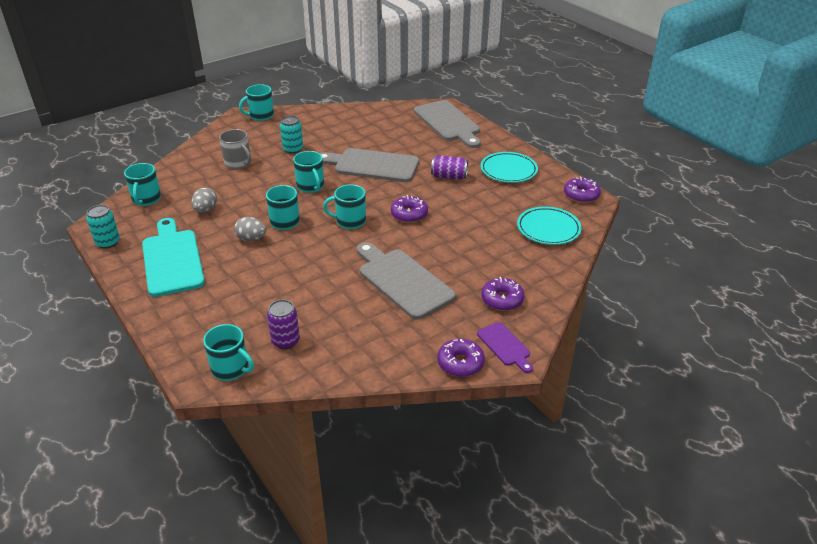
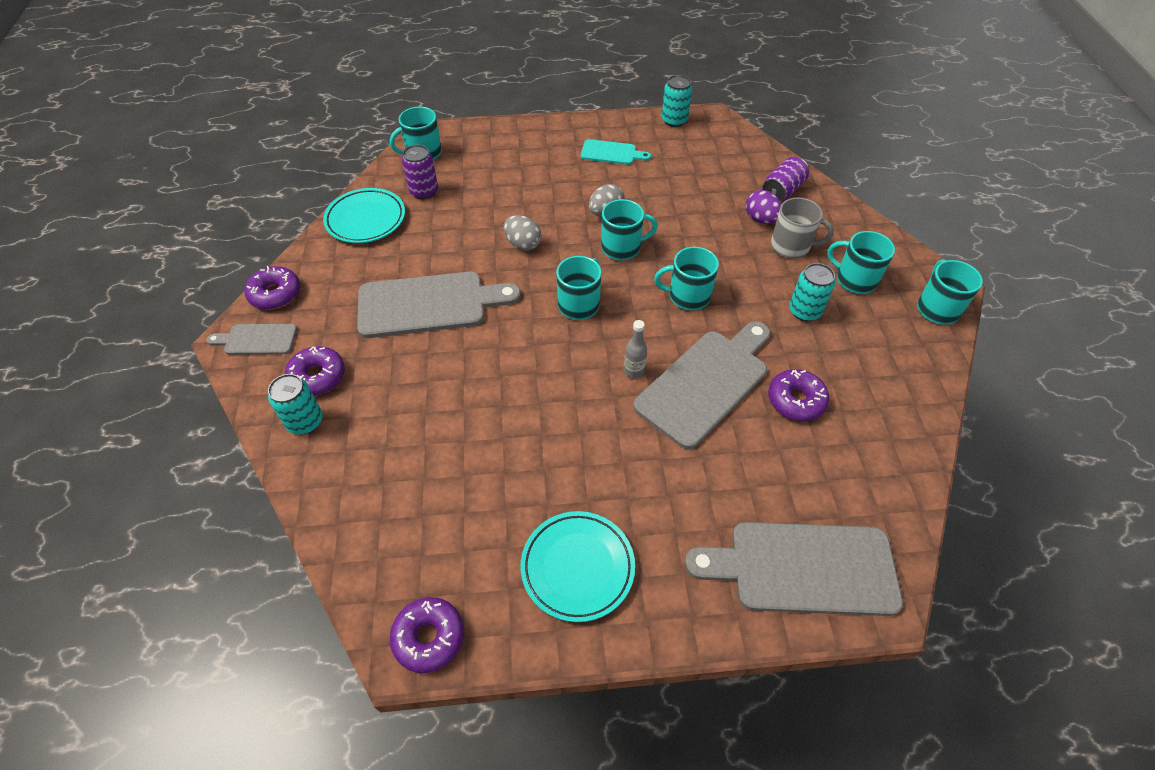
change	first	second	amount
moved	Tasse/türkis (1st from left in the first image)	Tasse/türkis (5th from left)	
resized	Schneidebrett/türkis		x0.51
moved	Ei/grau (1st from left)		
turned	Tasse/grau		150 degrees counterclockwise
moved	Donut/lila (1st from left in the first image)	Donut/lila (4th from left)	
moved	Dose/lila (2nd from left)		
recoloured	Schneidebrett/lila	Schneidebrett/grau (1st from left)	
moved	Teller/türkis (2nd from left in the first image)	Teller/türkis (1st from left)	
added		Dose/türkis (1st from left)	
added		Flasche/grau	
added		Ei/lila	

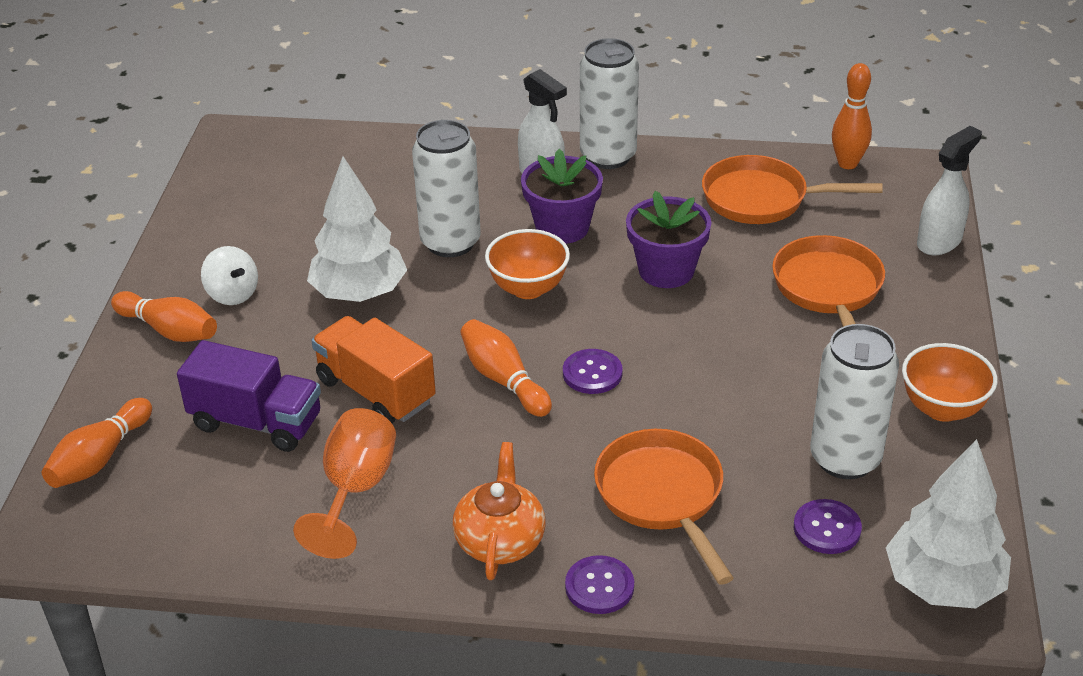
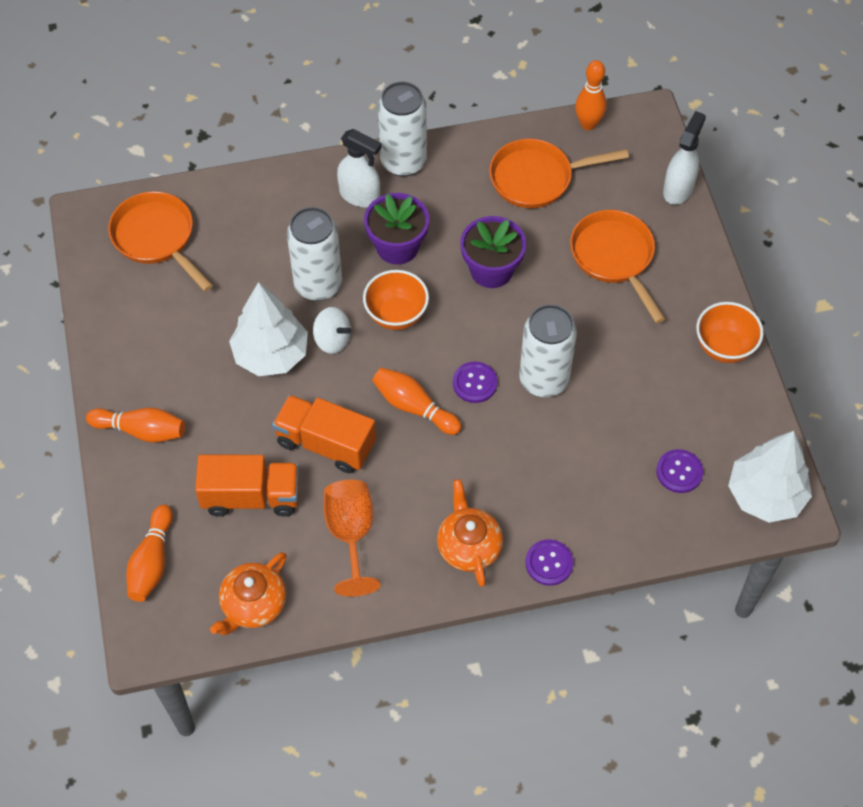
change	first	second	amount
recoloured	Lastwagen/lila	Lastwagen/orange (1st from left)	
moved	Kreisel/weiß		
moved	Pfanne/orange (1st from left)		
moved	Dose/weiß (3rd from left)		
added		Teekanne/orange (1st from left)	

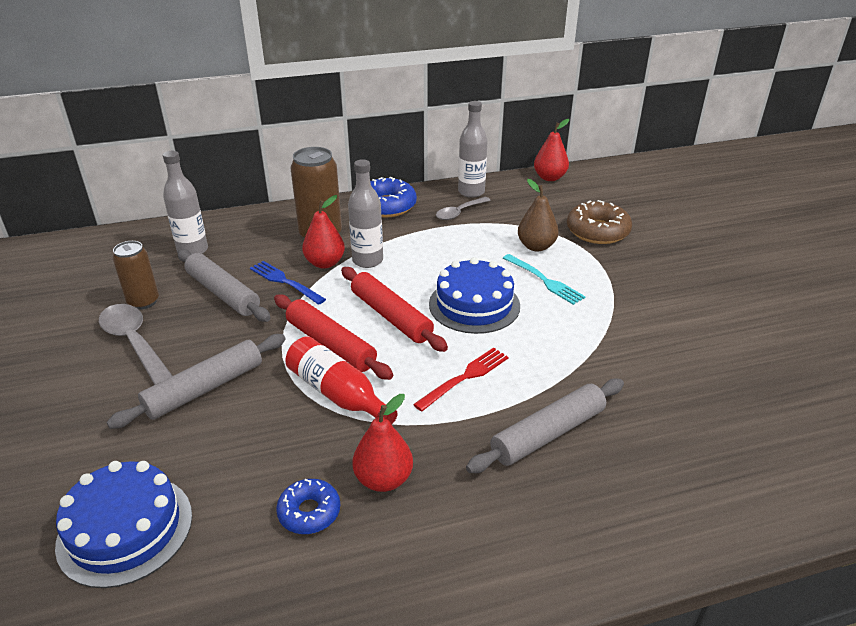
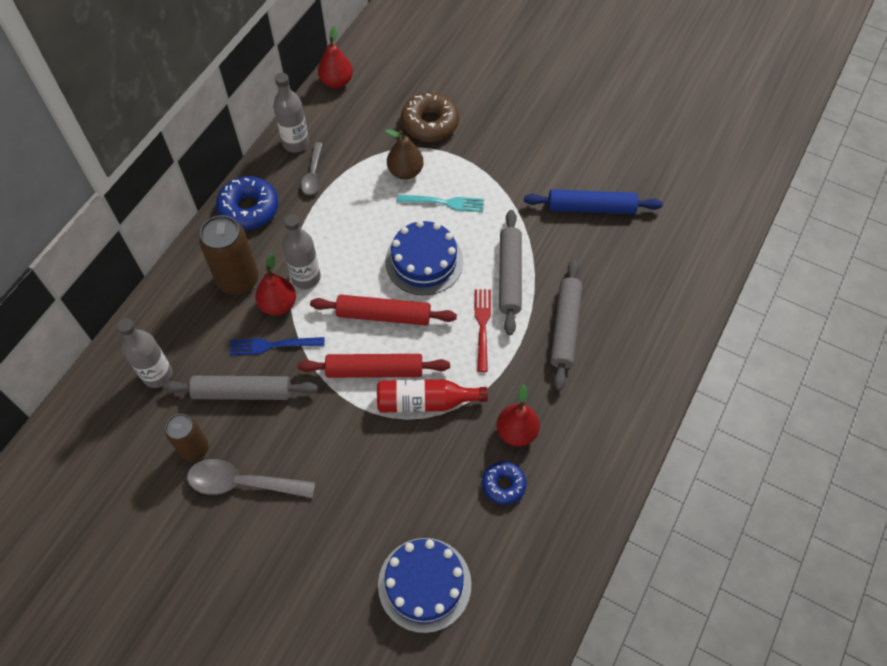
change	first	second	amount
moved	Nudelholz/grau (1st from left in the first image)	Nudelholz/grau (2nd from left)	
added		Nudelholz/blau	

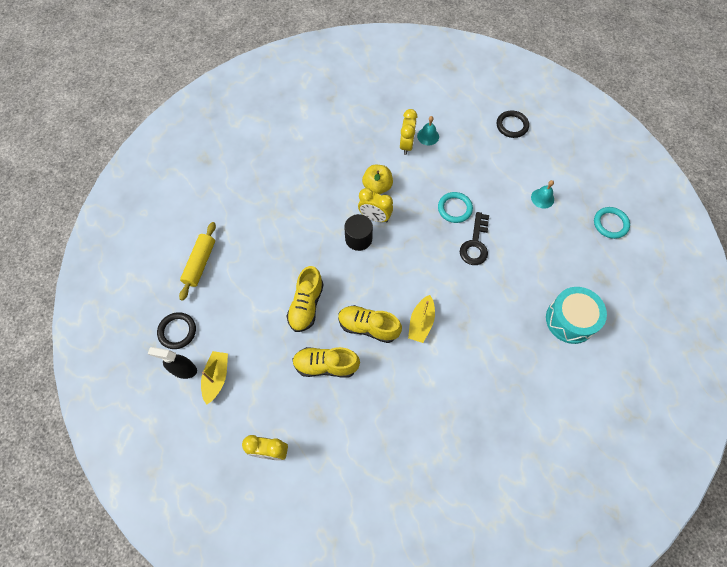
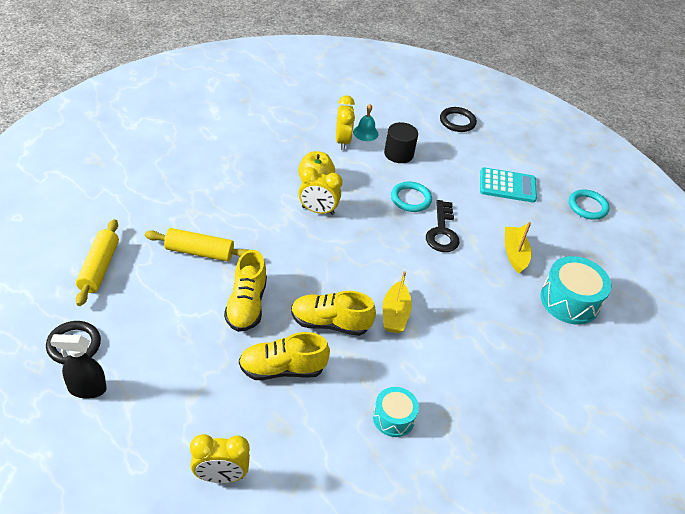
change	first	second	amount
moved	Boot/gelb (1st from left in the first image)	Boot/gelb (2nd from left)	
moved	Vollzylinder/schwarz		
replaced	Glocke/türkis (2nd from left)	Taschenrechner/türkis	
added		Nudelholz/gelb (2nd from left)	
added		Trommel/türkis (1st from left)	

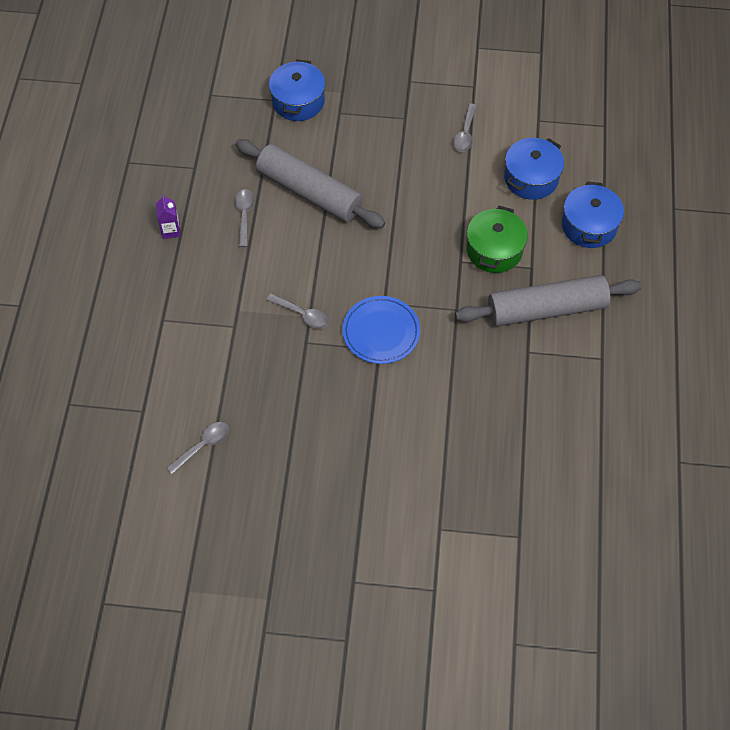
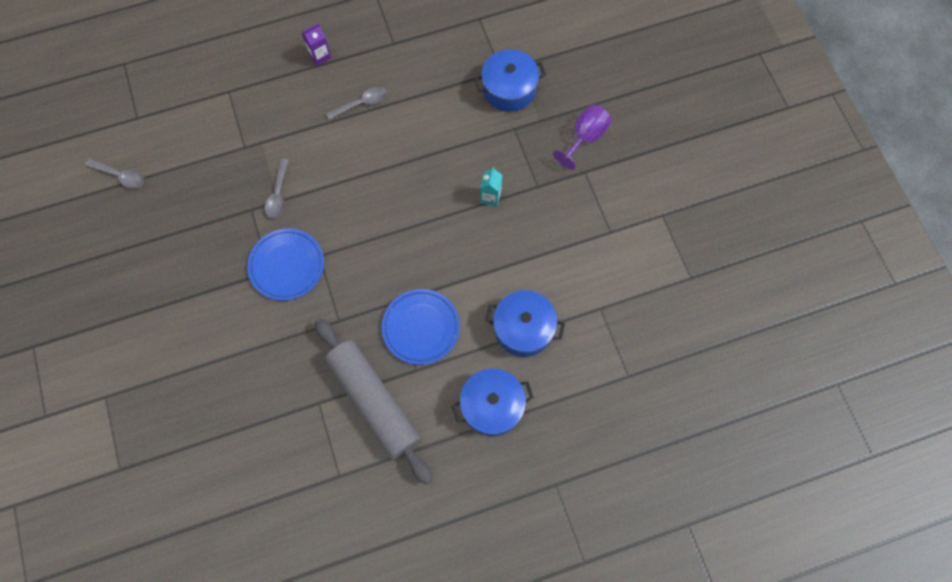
change	first	second	amount
removed	Nudelholz/grau (1st from left)		
removed	Löffel/grau (4th from left)		
replaced	Kochtopf/grün	Teller/blau (2nd from left)	
added		Getränkekarton/türkis	
added		Kelch/lila	

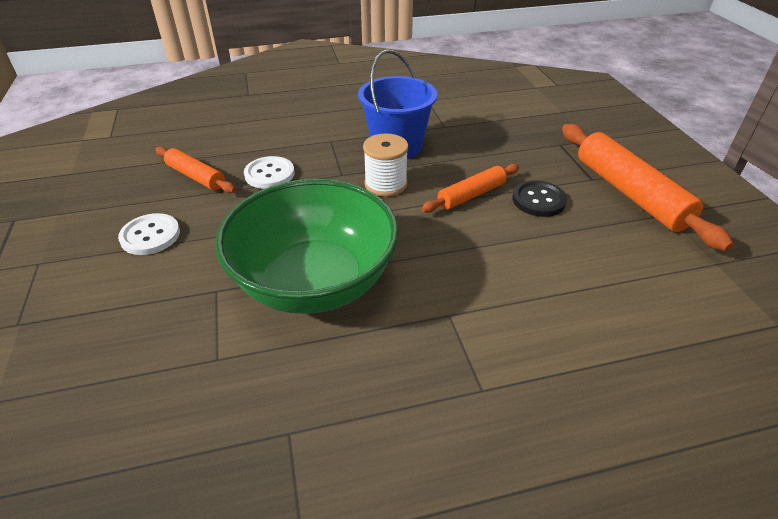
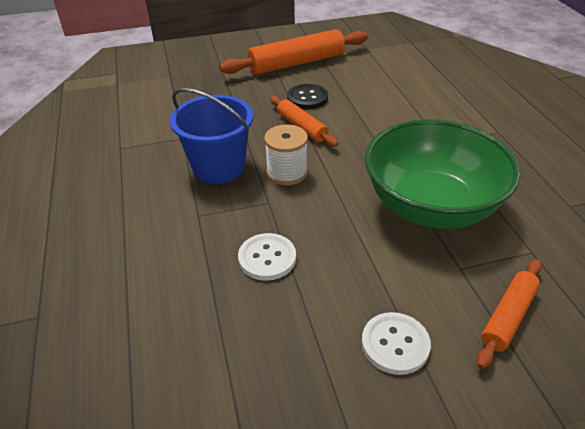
change	first	second	amount
moved	Nudelholz/orange (1st from left in the first image)	Nudelholz/orange (3rd from left)	

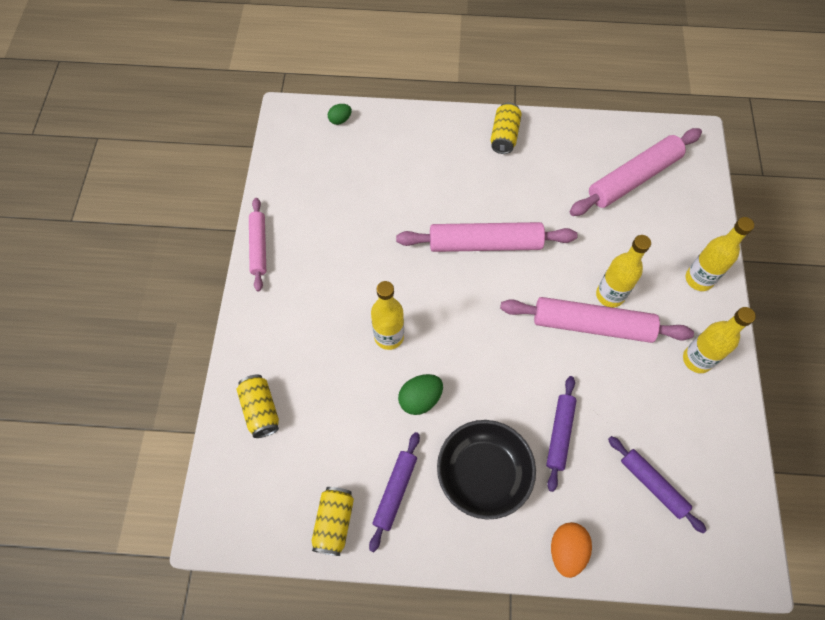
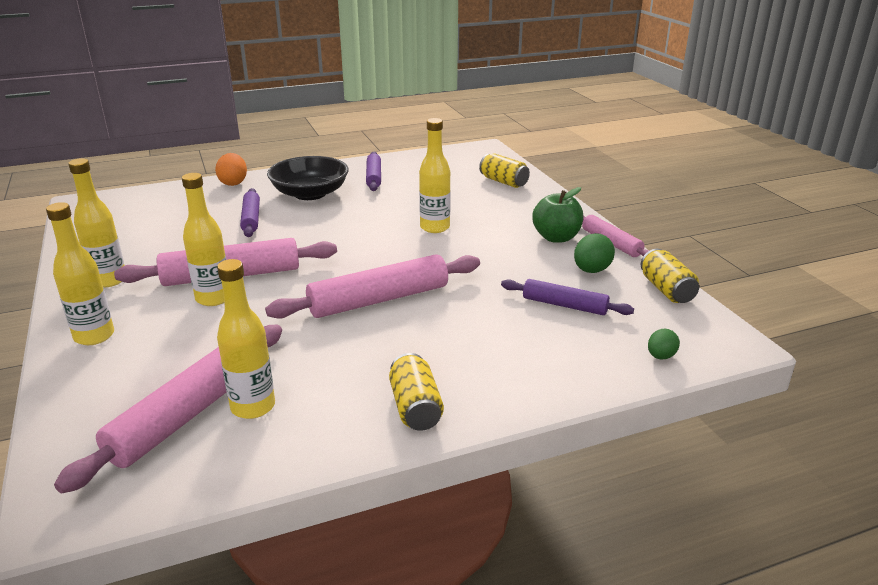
change	first	second	amount
moved	Dose/gelb (2nd from left in the first image)	Dose/gelb (3rd from left)	
moved	Ei/grün (2nd from left in the first image)	Ei/grün (1st from left)	
moved	Nudelholz/lila (3rd from left)		
added		Flasche/gelb (4th from left)	
added		Apfel/grün	

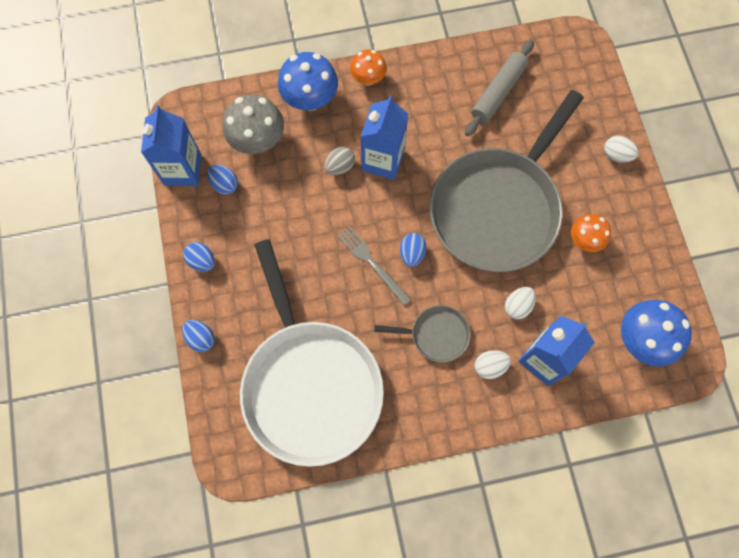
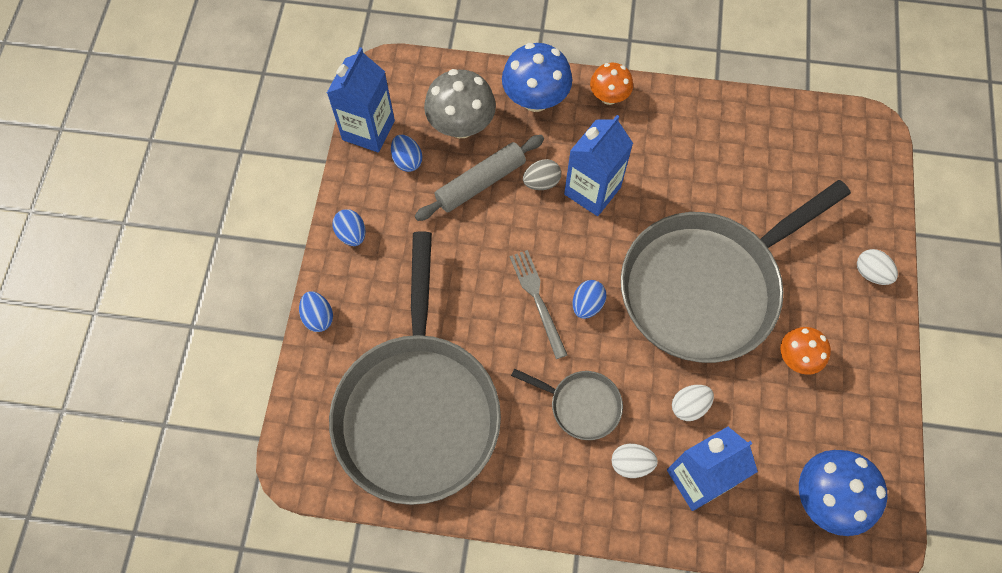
change	first	second	amount
recoloured	Pfanne/weiß	Pfanne/grau (1st from left)	
moved	Nudelholz/grau		

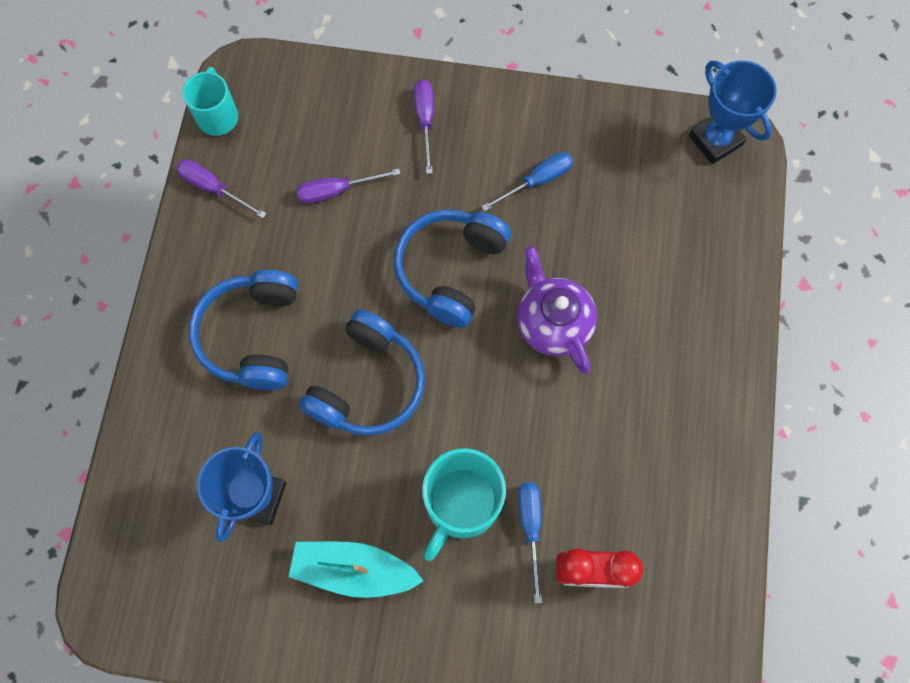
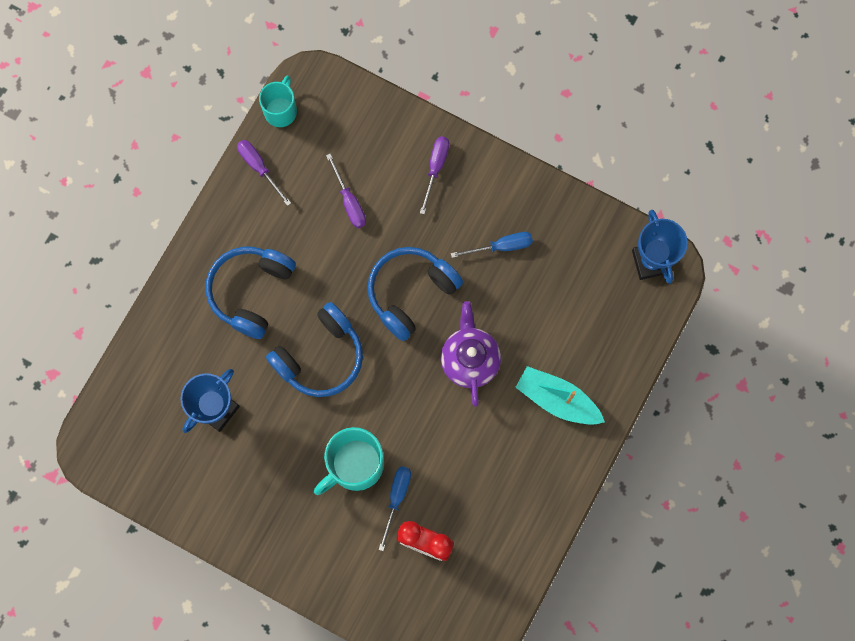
change	first	second	amount
moved	Boot/türkis		
turned	Schraubenzieher/lila (2nd from left)		120 degrees counterclockwise

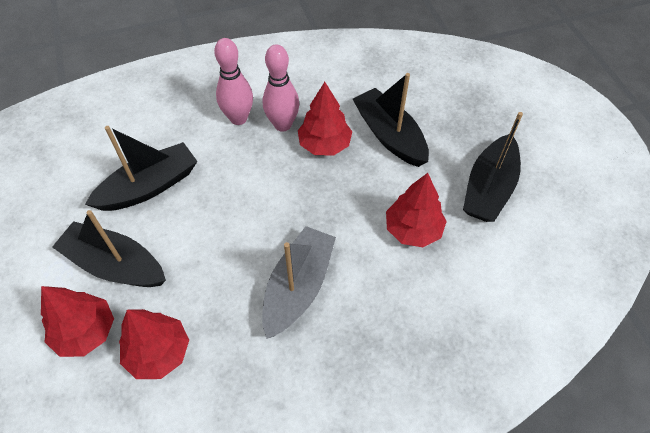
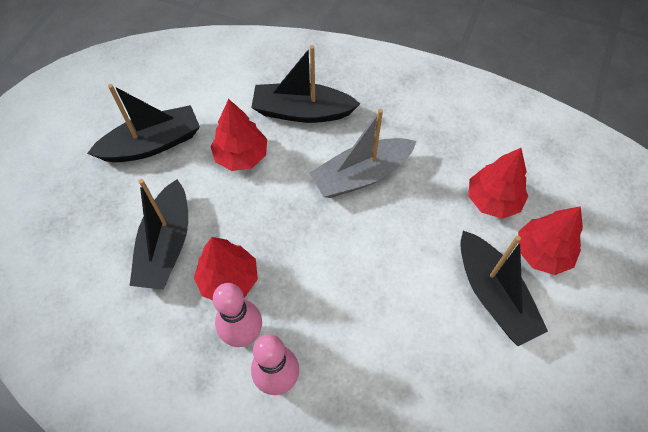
change	first	second	amount
moved	Boot/schwarz (2nd from left in the first image)	Boot/schwarz (3rd from left)	

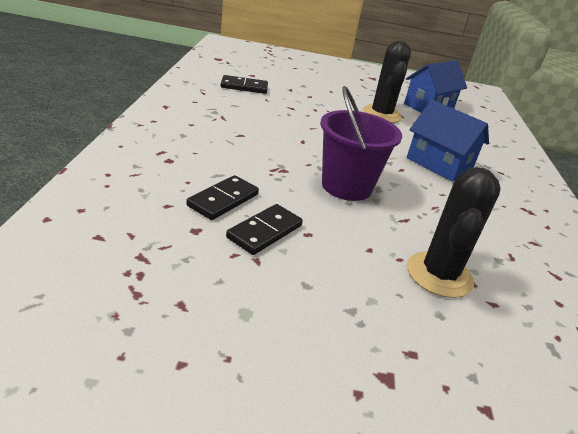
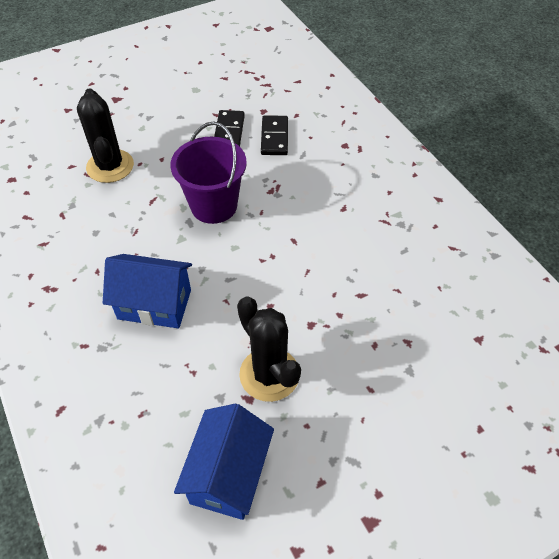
change	first	second	amount
removed	Dominostein/schwarz (2nd from left)		

